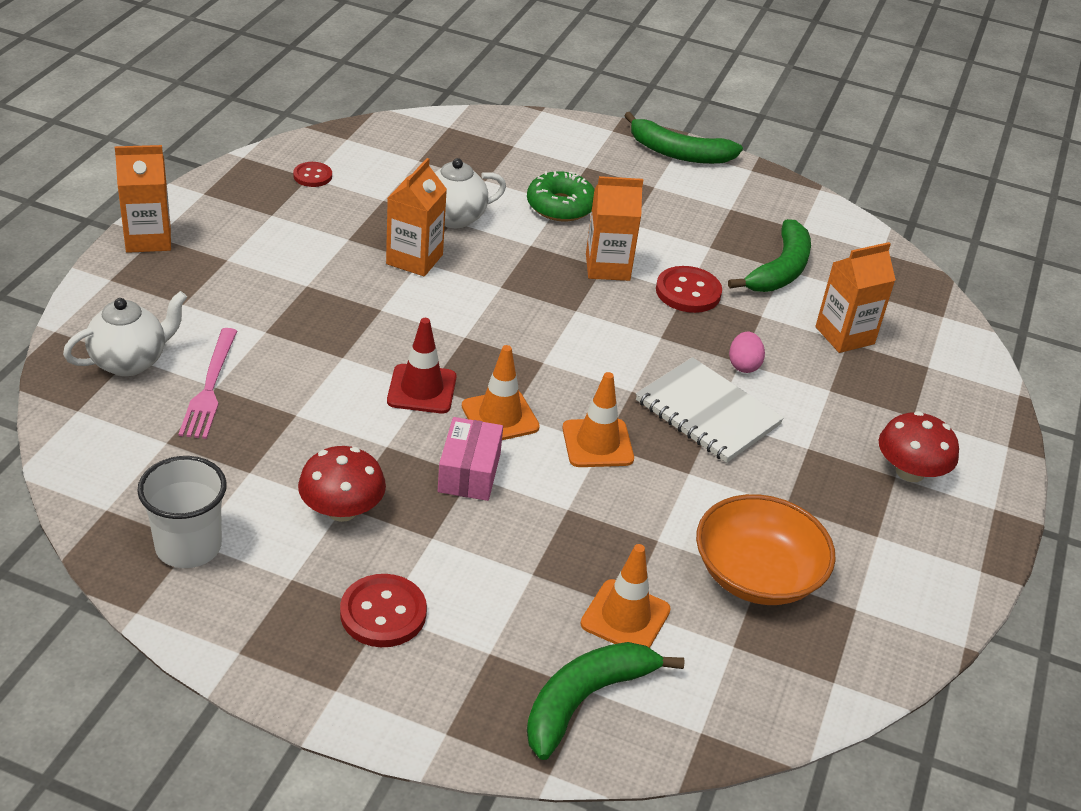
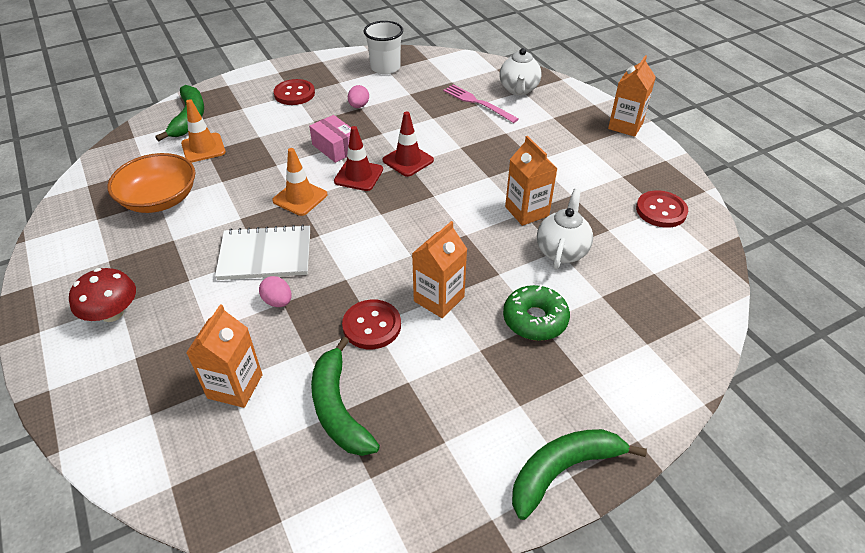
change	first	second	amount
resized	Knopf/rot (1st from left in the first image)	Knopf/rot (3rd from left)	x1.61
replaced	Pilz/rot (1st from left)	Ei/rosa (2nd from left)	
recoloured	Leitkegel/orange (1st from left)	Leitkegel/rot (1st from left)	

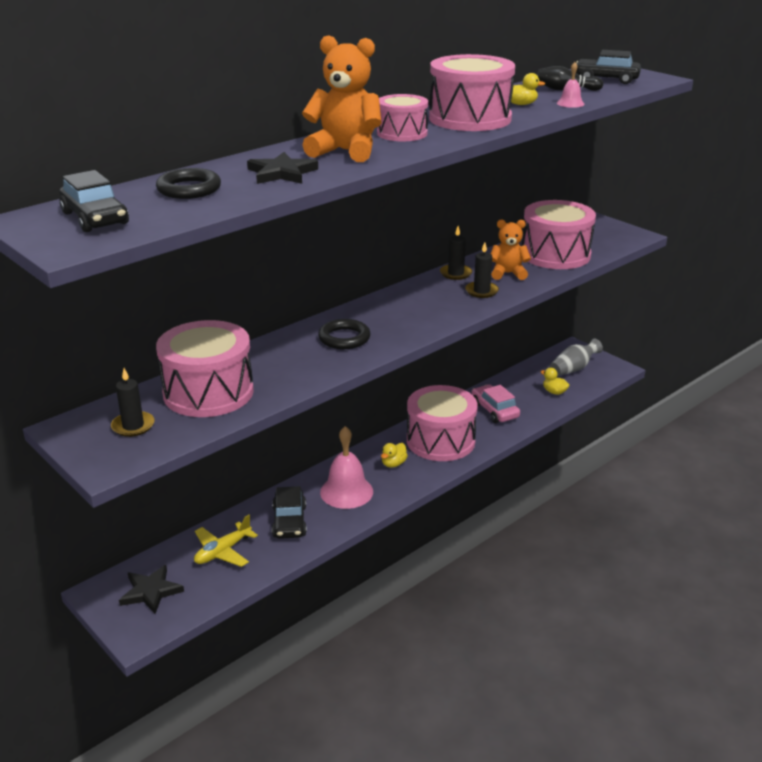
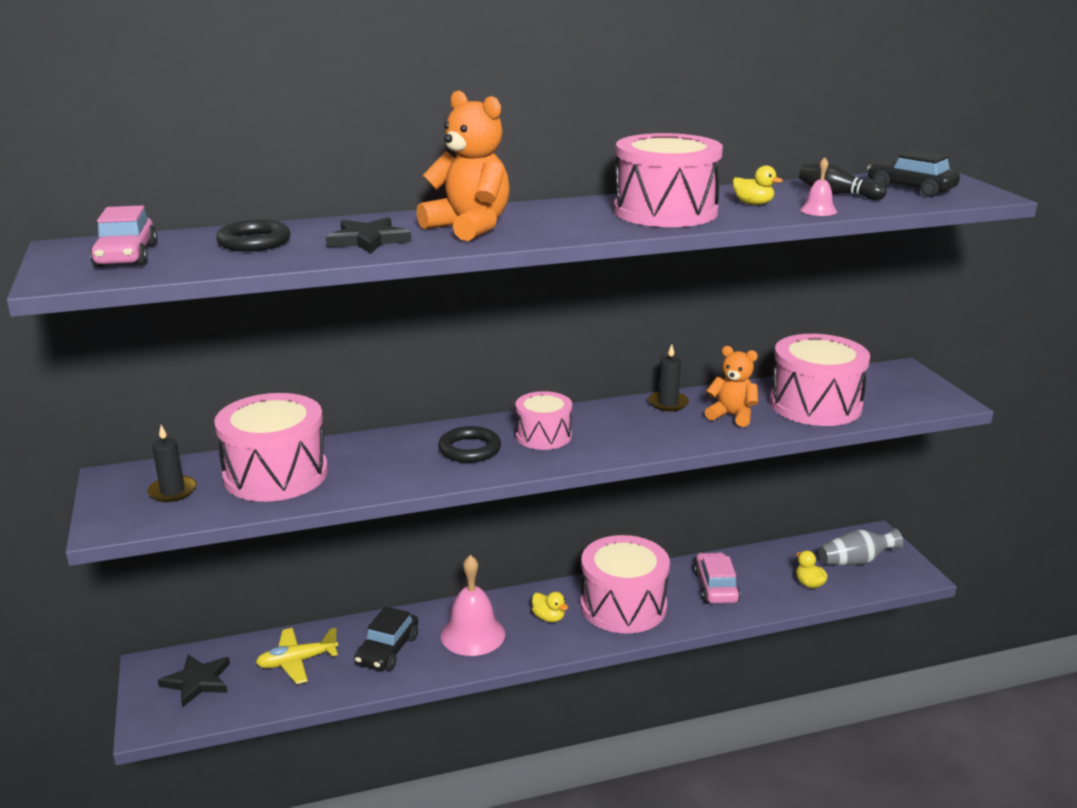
change	first	second	amount
recoloured	Auto/schwarz (1st from left)	Auto/rosa (1st from left)	
moved	Trommel/rosa (2nd from left)		
turned	Ente/gelb (1st from left)		105 degrees counterclockwise
removed	Kerze/schwarz (3rd from left)		

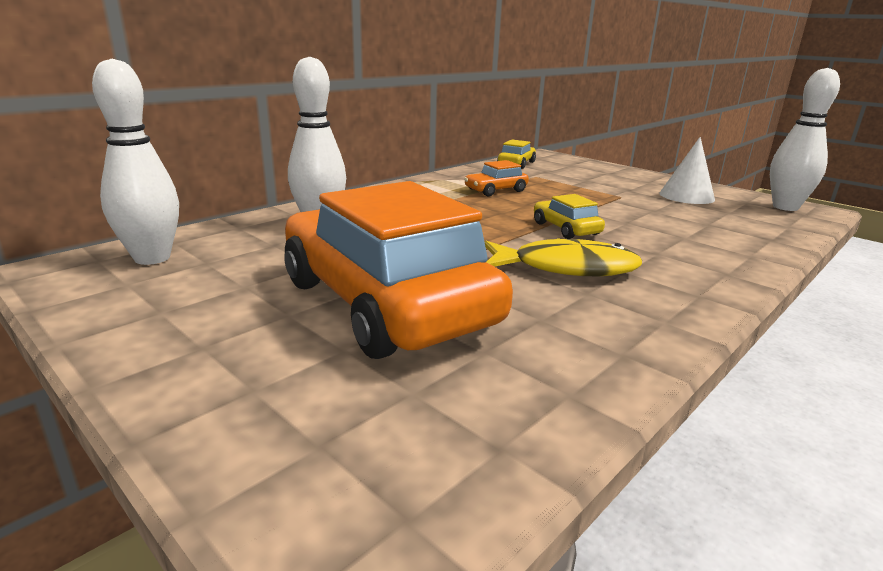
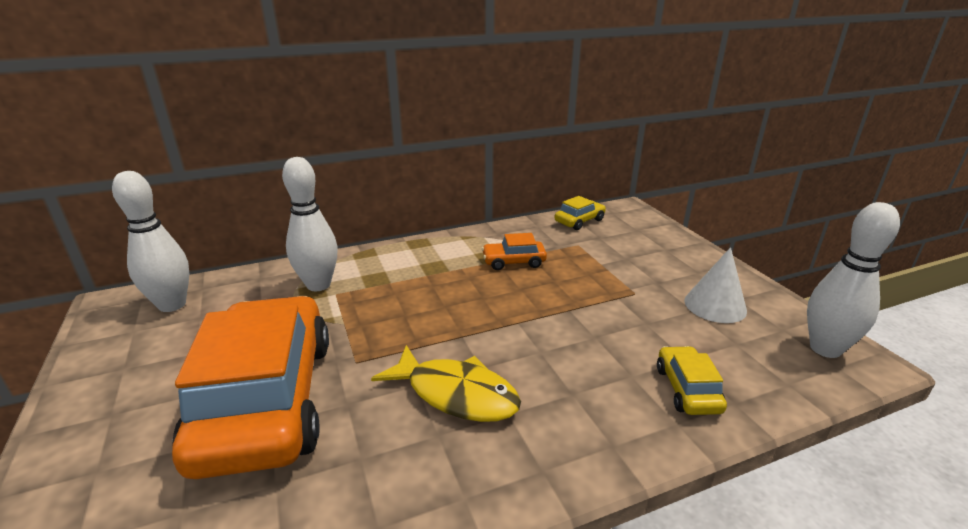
change	first	second	amount
moved	Auto/gelb (2nd from left)		

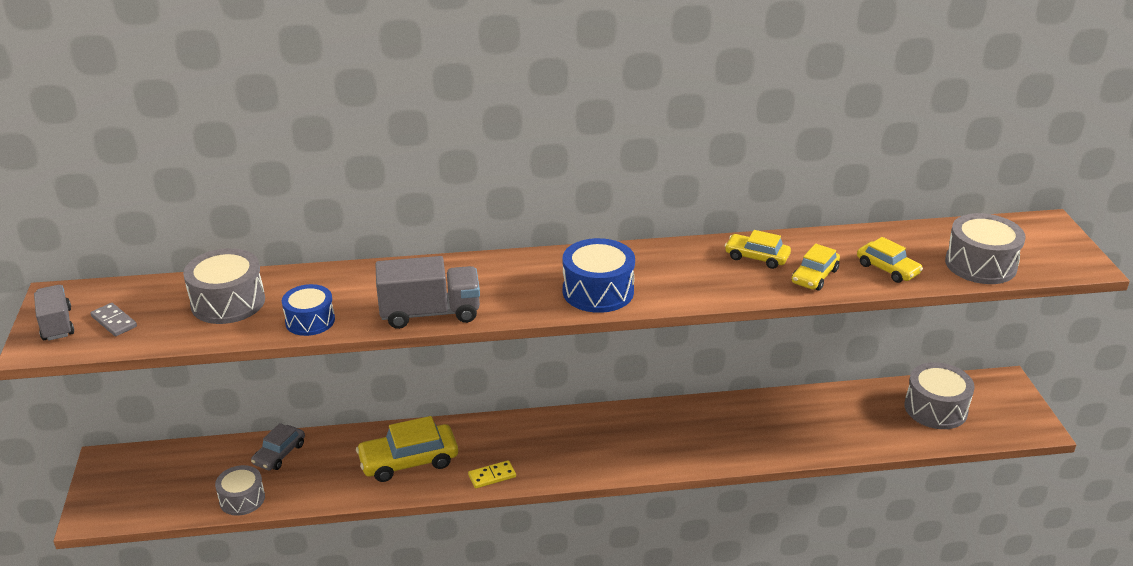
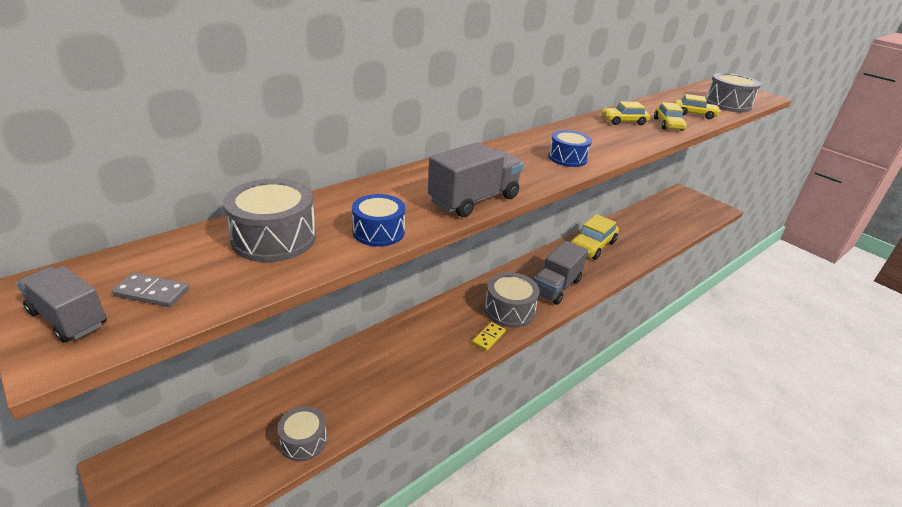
change	first	second	amount
removed	Auto/grau		
moved	Auto/gelb (1st from left)		
resized	Trommel/blau (2nd from left)		x0.66
moved	Trommel/grau (3rd from left)		
added		Lastwagen/grau (3rd from left)	

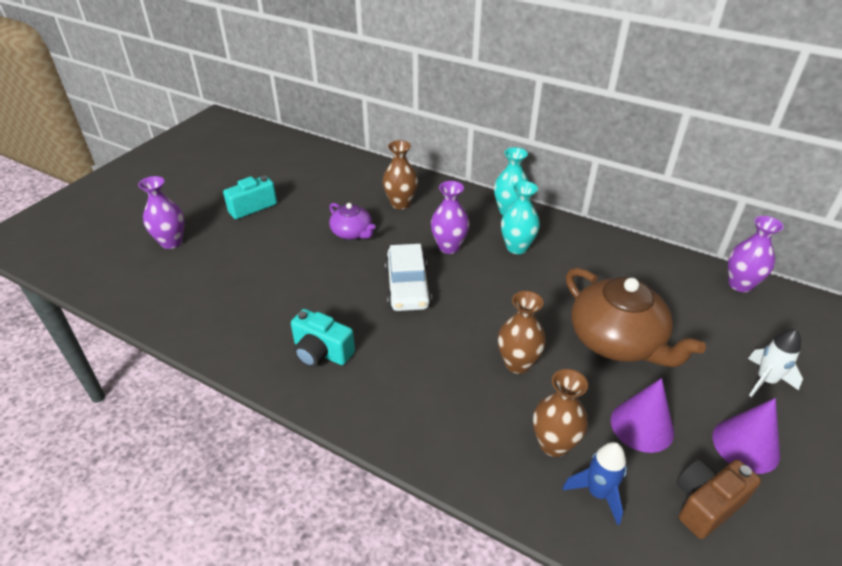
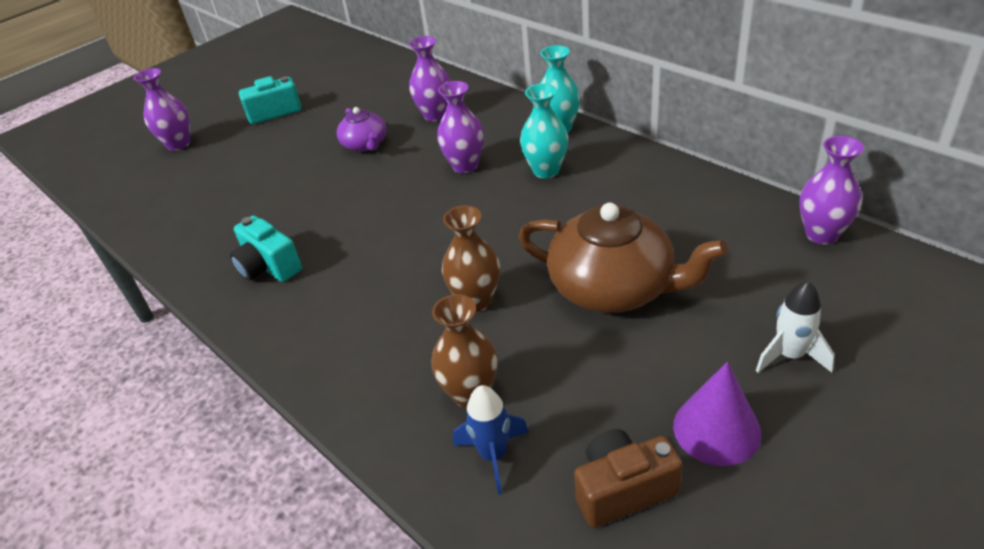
change	first	second	amount
recoloured	Vase/braun (1st from left)	Vase/lila (2nd from left)	
removed	Auto/weiß		
turned	Teekanne/braun		45 degrees counterclockwise
removed	Kegel/lila (1st from left)		

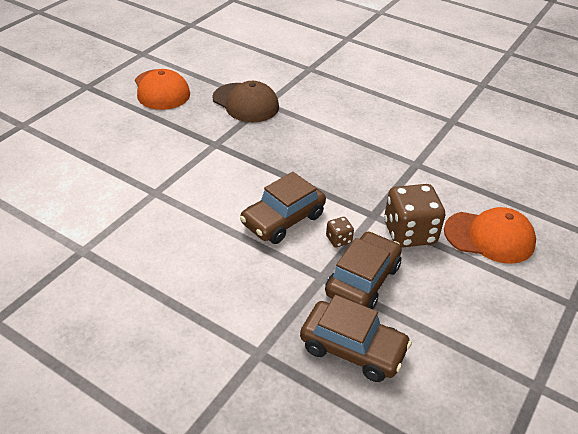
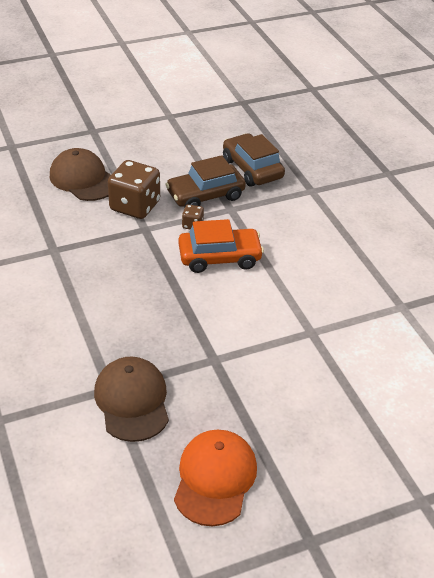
change	first	second	amount
recoloured	Auto/braun (1st from left)	Auto/orange	
recoloured	Kappe/orange (2nd from left)	Kappe/braun (1st from left)	

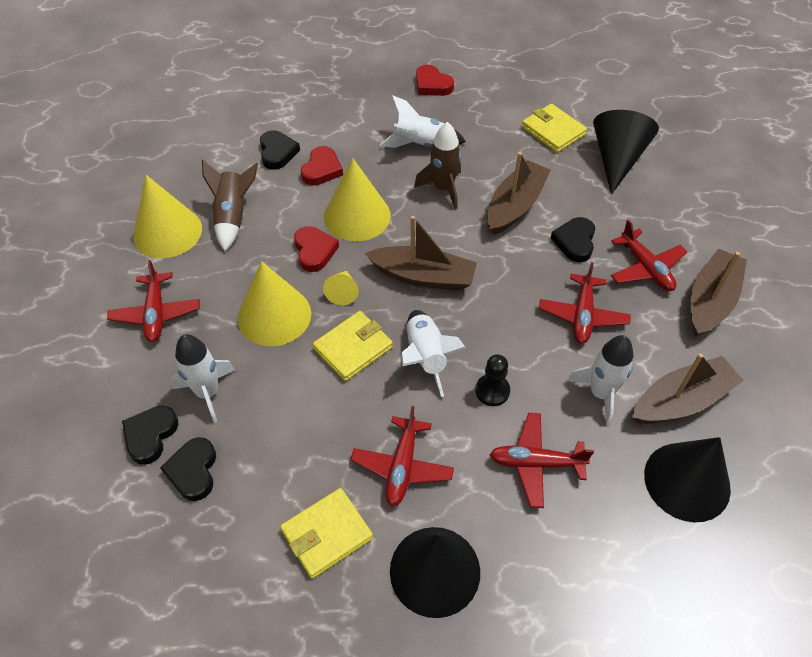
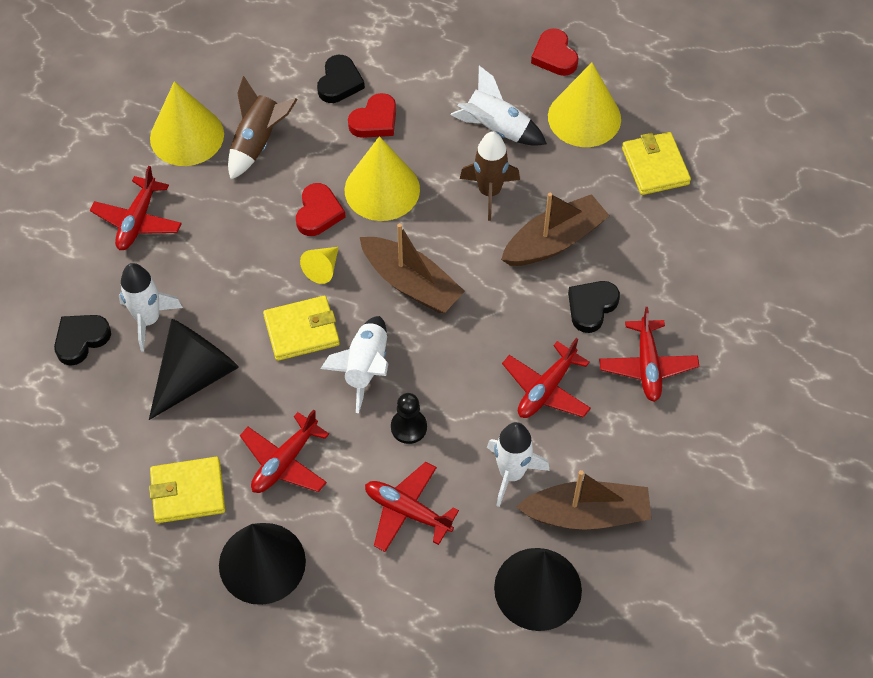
change	first	second	amount
removed	Herz/schwarz (2nd from left)		
moved	Kegel/gelb (2nd from left in the first image)	Kegel/gelb (4th from left)	
moved	Kegel/schwarz (2nd from left in the first image)	Kegel/schwarz (1st from left)	
removed	Boot/braun (4th from left)		

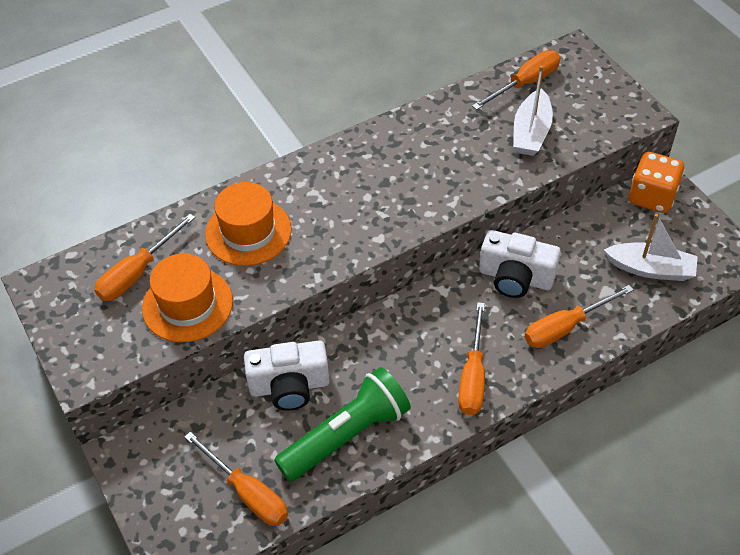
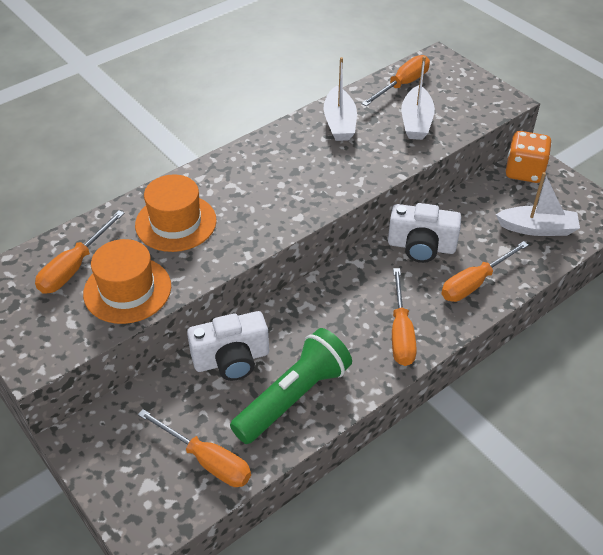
change	first	second	amount
added		Boot/weiß (1st from left)	

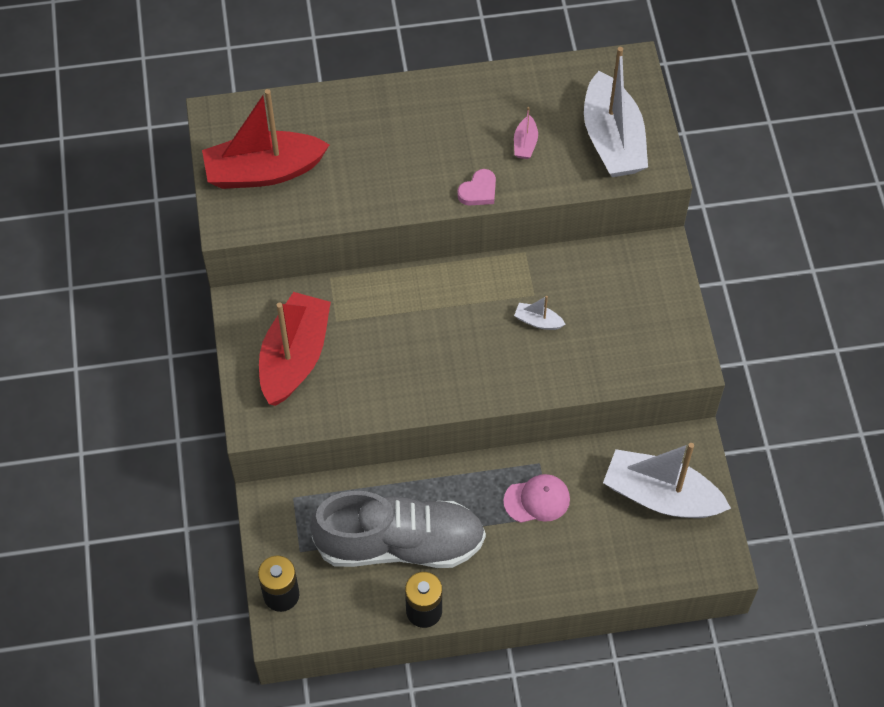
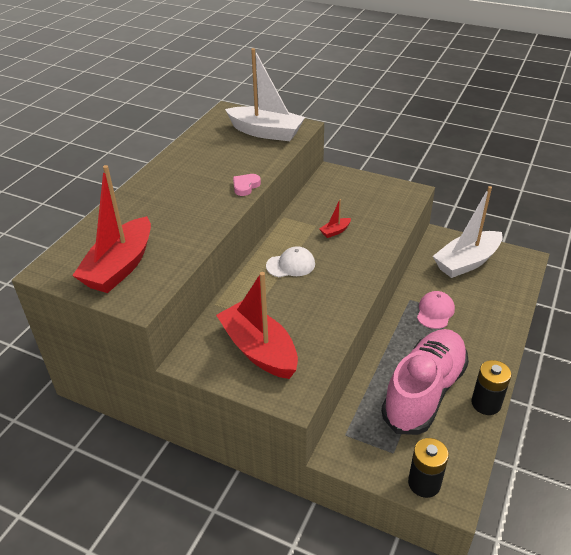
change	first	second	amount
recoloured	Schuh/grau	Schuh/rosa	
turned	Herz/rosa		135 degrees counterclockwise
removed	Boot/rosa		
recoloured	Boot/weiß (1st from left)	Boot/rot (3rd from left)	
added		Kappe/weiß	

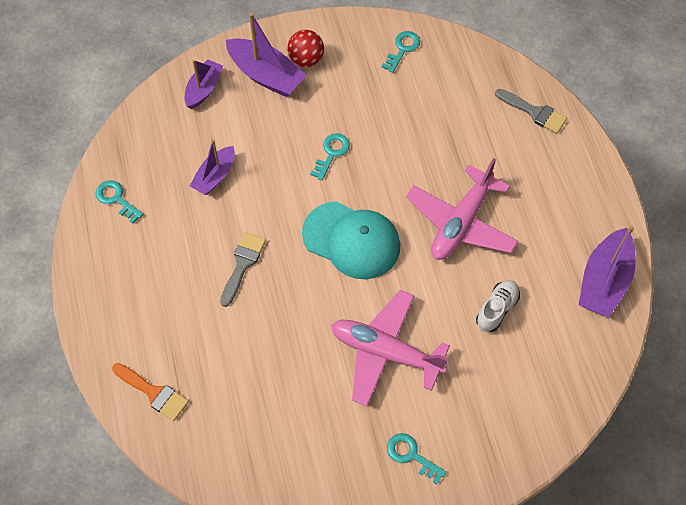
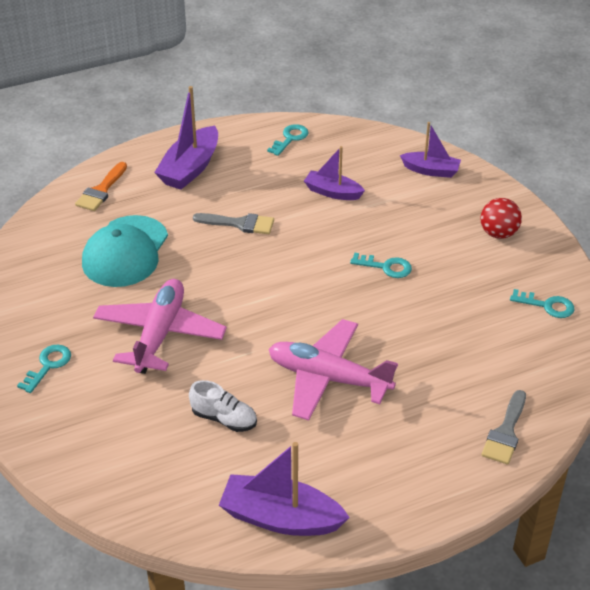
change	first	second	amount
moved	Boot/lila (3rd from left in the first image)	Boot/lila (1st from left)	
moved	Kappe/türkis		

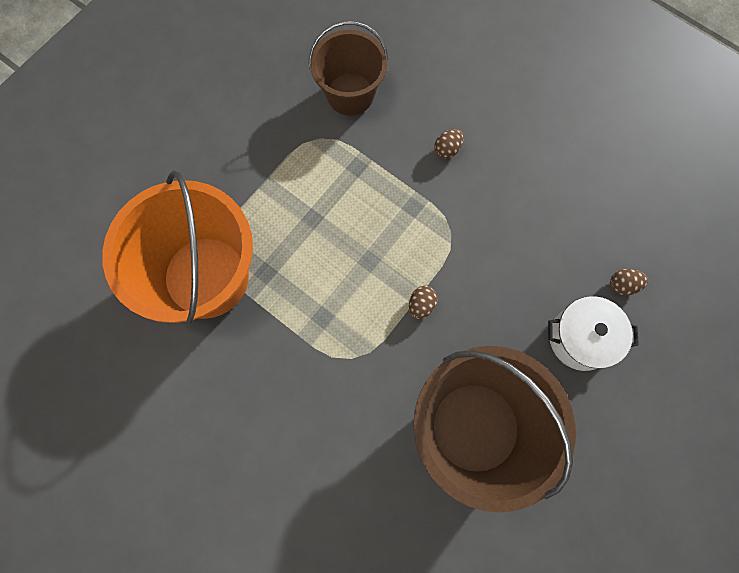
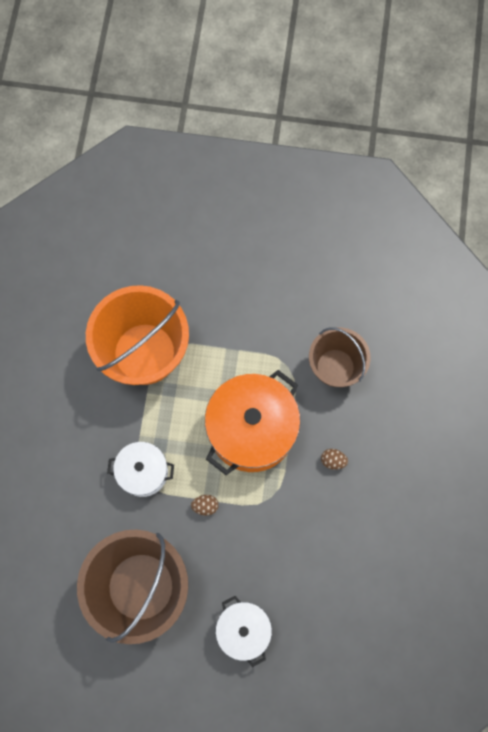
change	first	second	amount
removed	Ei/braun (3rd from left)		
added		Kochtopf/weiß (1st from left)	
added		Kochtopf/orange	

